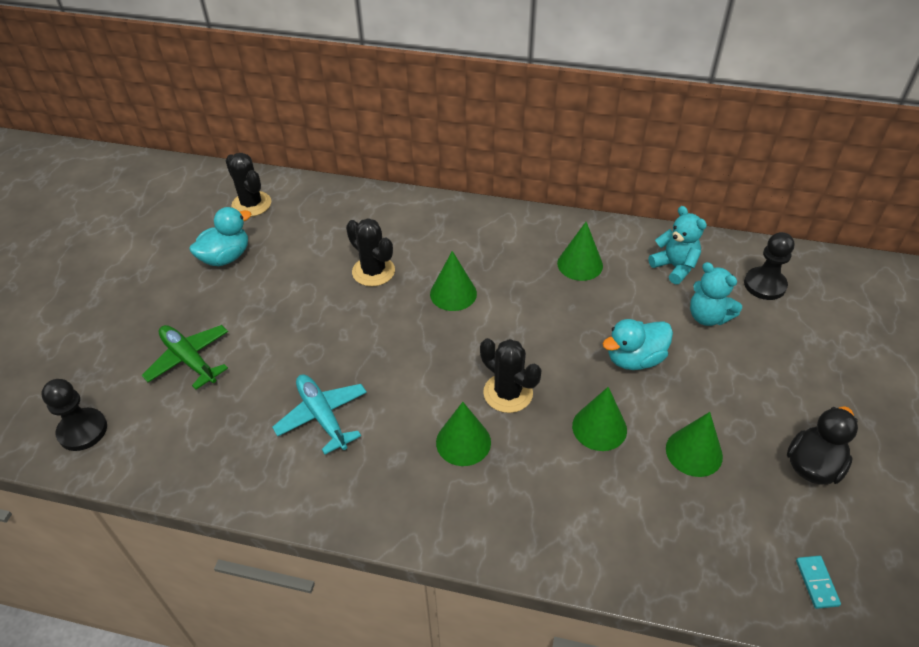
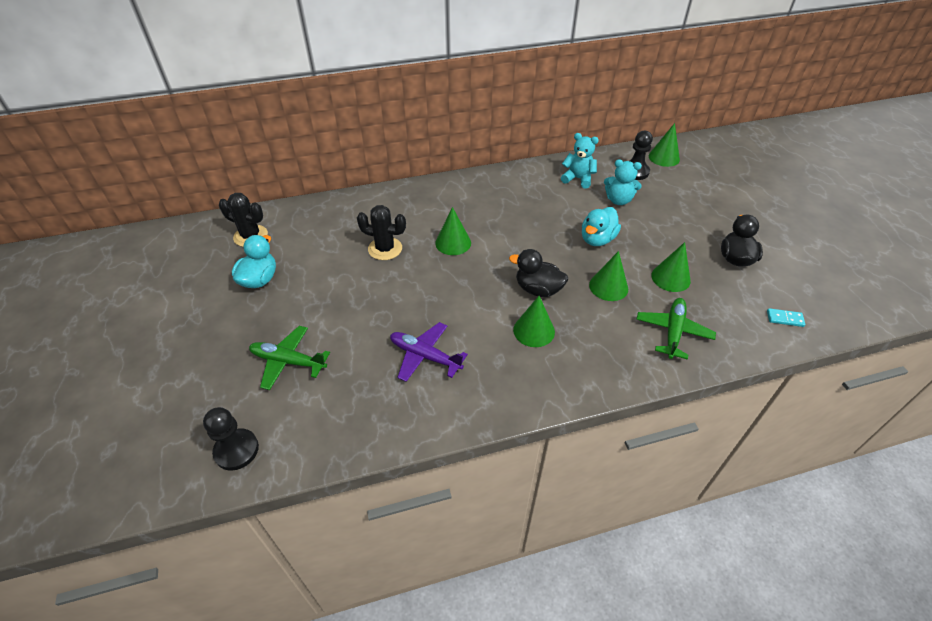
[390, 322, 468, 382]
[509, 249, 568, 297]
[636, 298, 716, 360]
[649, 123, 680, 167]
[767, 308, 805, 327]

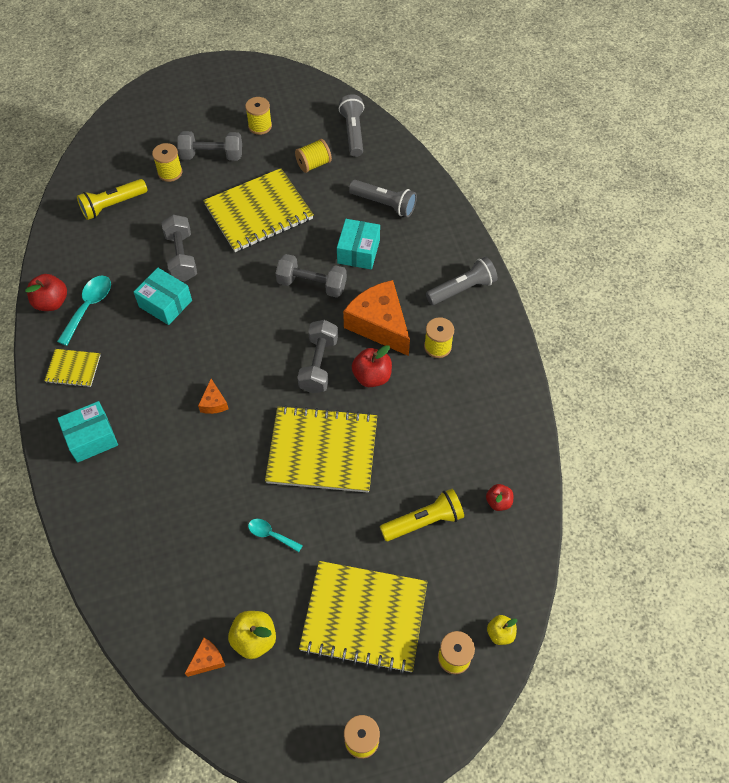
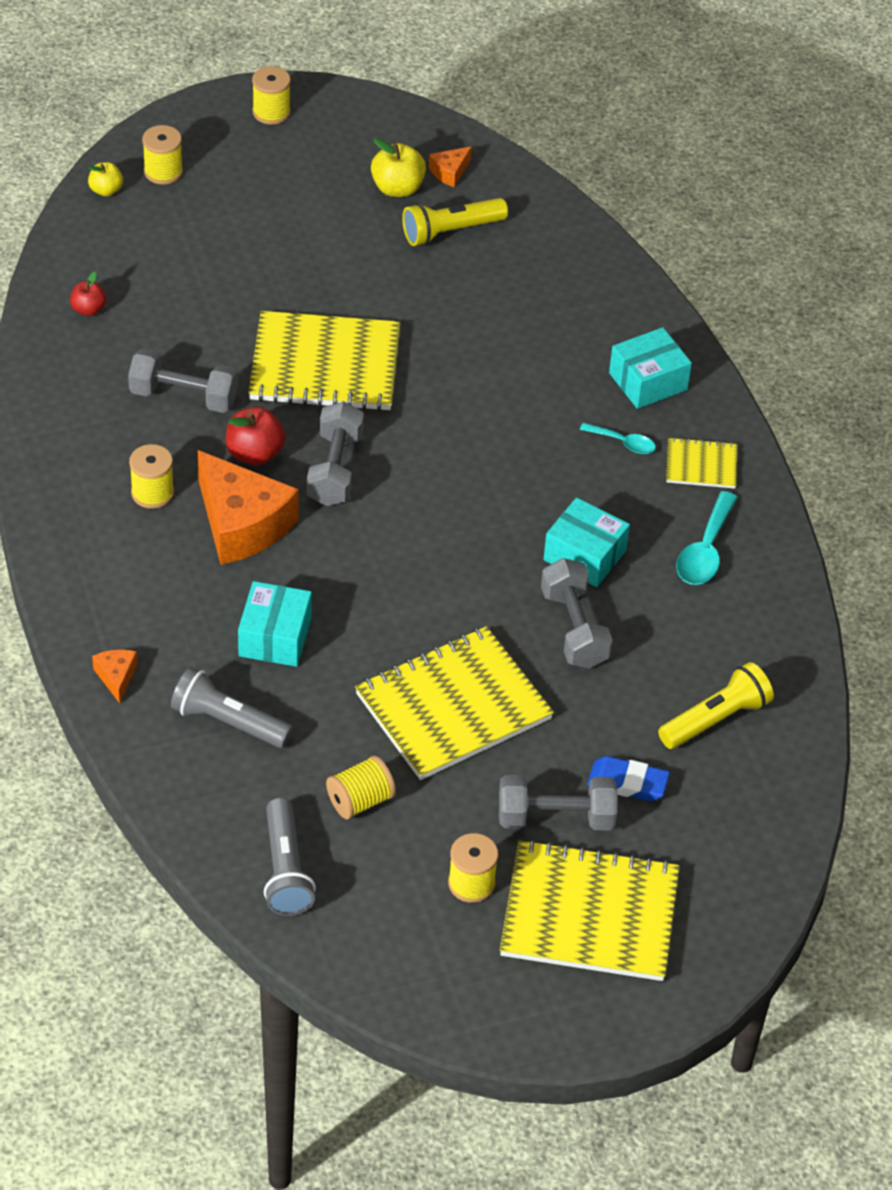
[92, 649, 138, 703]
[128, 348, 238, 413]
[402, 198, 508, 246]
[500, 839, 680, 981]
[580, 422, 656, 454]
[587, 756, 670, 801]
[25, 274, 67, 311] (first image)
[426, 257, 498, 305] (first image)

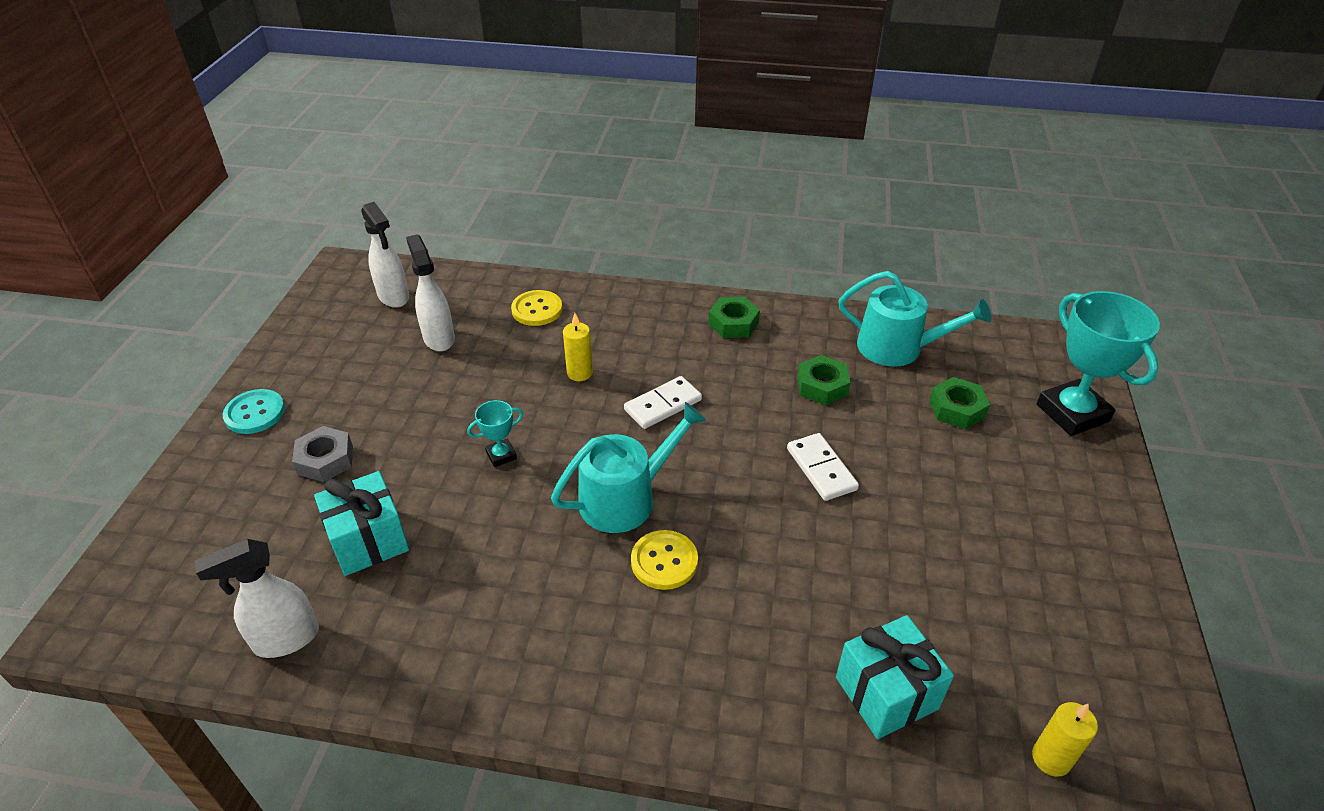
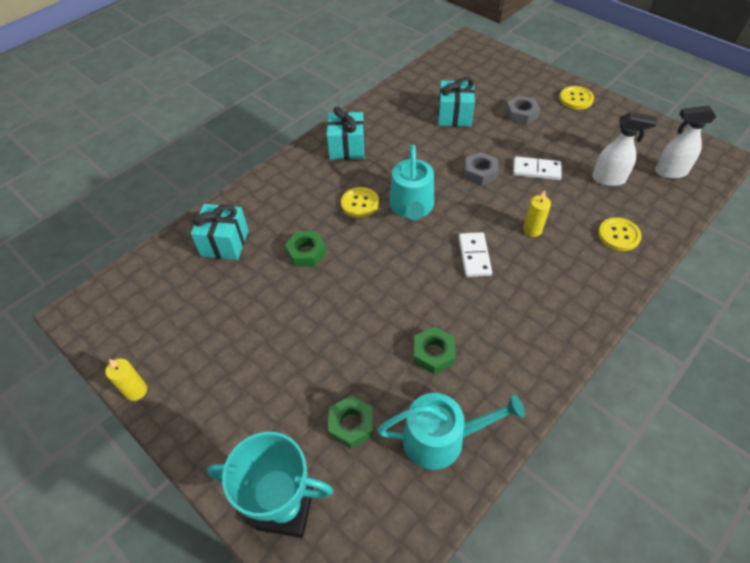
[106, 359, 147, 401]
[285, 231, 327, 267]
[327, 107, 365, 160]
[377, 393, 525, 470]
[464, 152, 499, 186]
[513, 156, 562, 180]
[560, 86, 594, 110]
[195, 539, 319, 658] (first image)

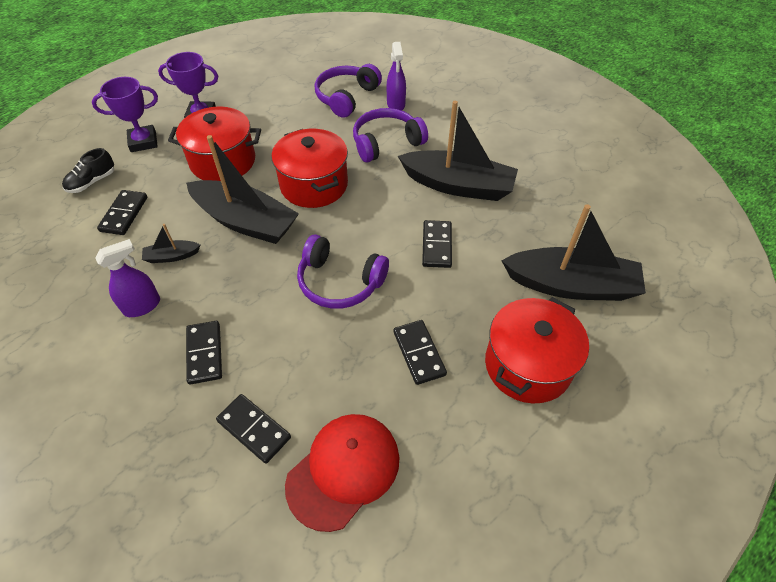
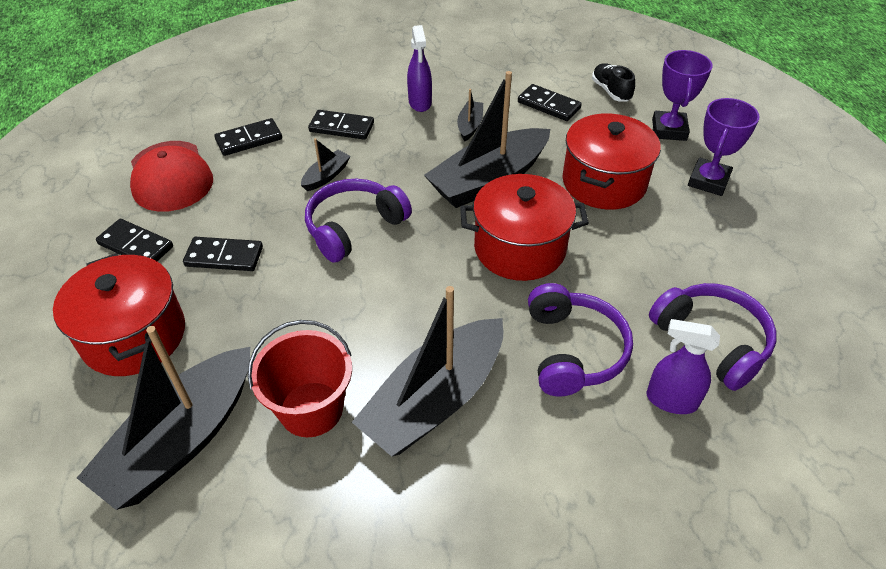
[96, 219, 173, 261]
[248, 320, 352, 437]
[301, 138, 351, 191]

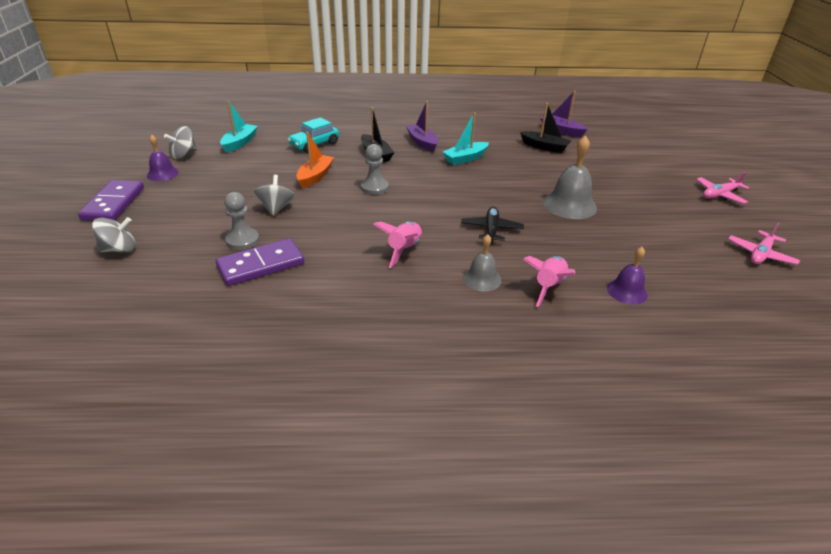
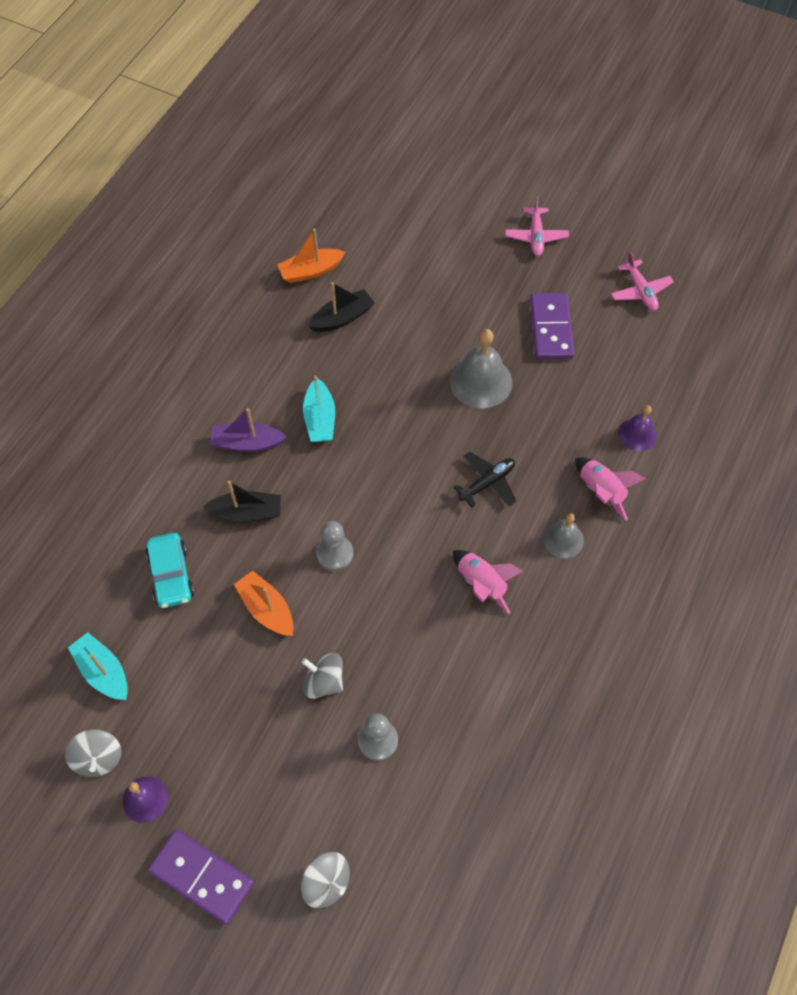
[277, 228, 345, 283]
[301, 852, 350, 908]
[453, 452, 516, 507]
[530, 293, 574, 360]

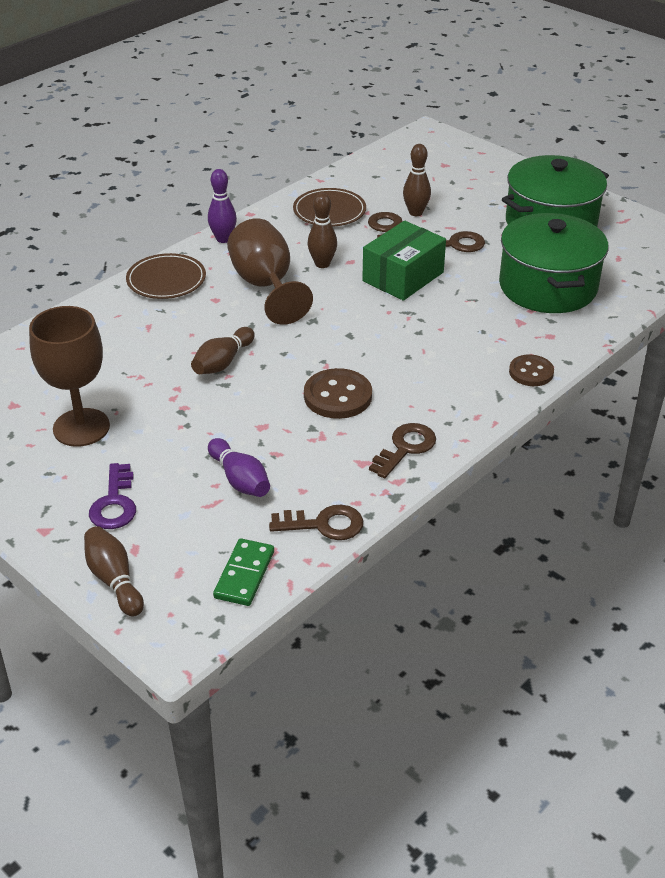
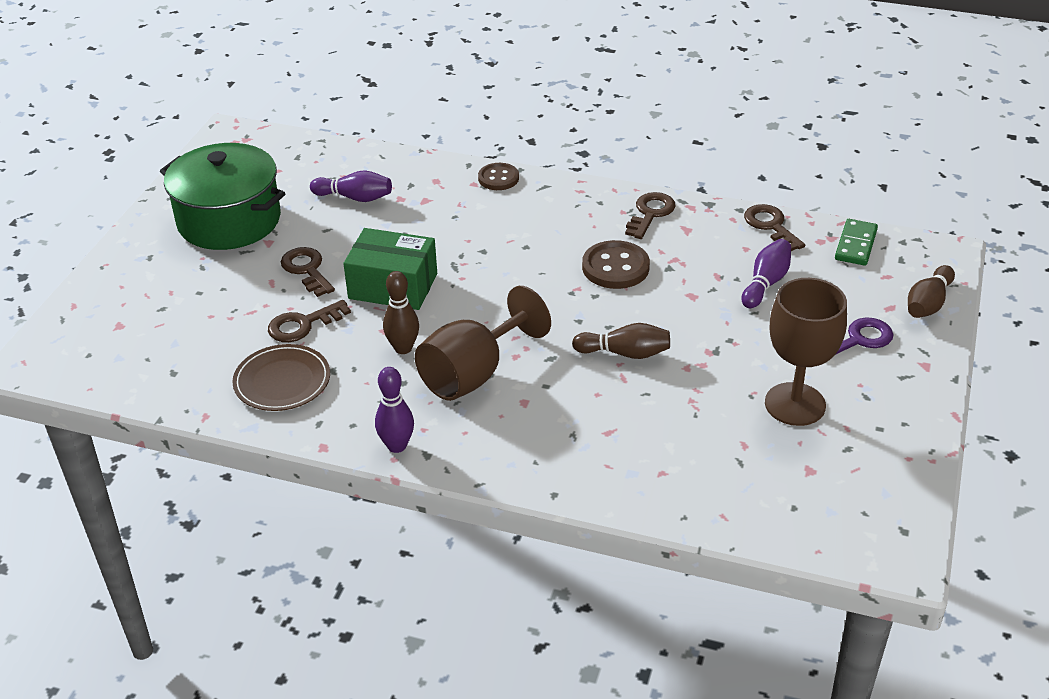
[310, 170, 392, 202]
[625, 192, 676, 239]
[835, 219, 878, 266]
[126, 253, 206, 299] (first image)
[403, 144, 431, 216] (first image)

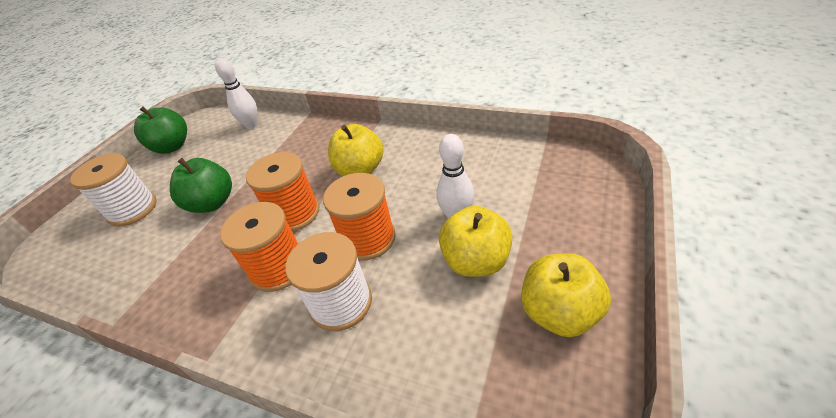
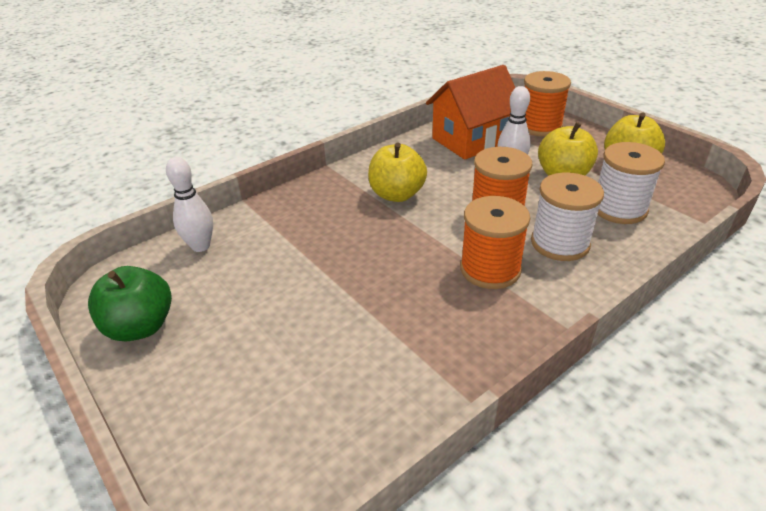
[426, 65, 515, 160]
[524, 71, 571, 137]
[598, 142, 665, 224]
[170, 158, 232, 213] (first image)

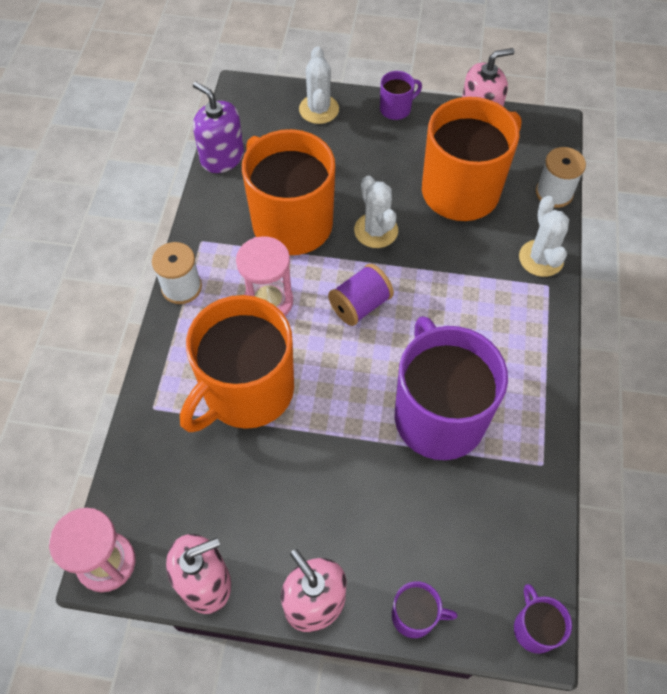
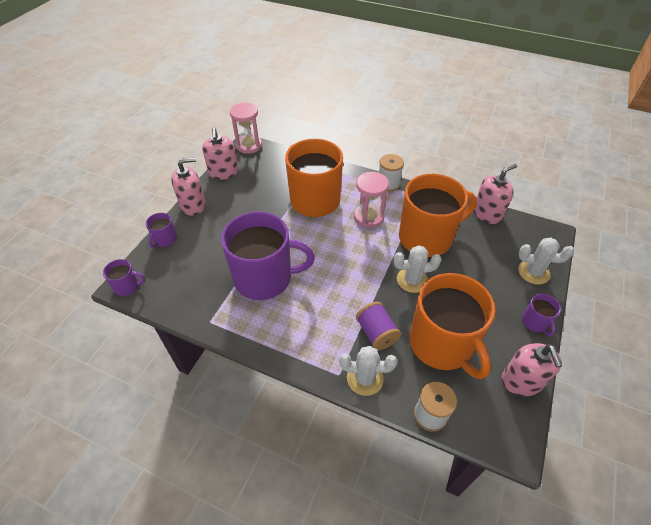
[356, 302, 401, 351]
[474, 164, 517, 224]

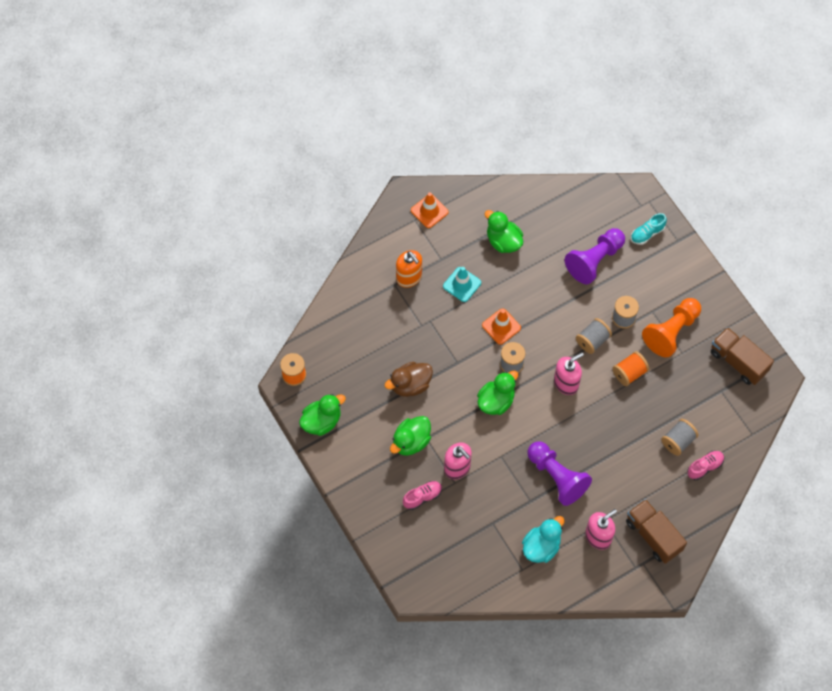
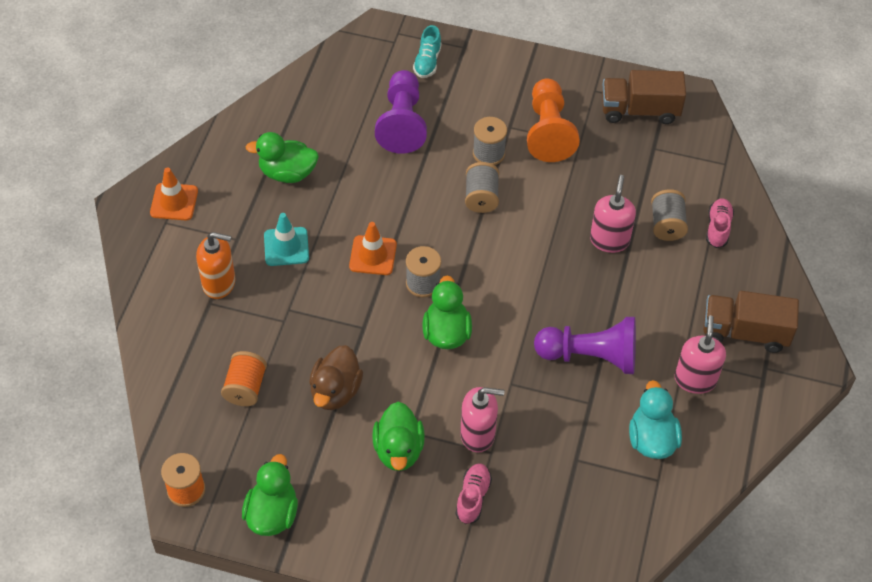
[221, 351, 267, 406]
[590, 175, 636, 253]

